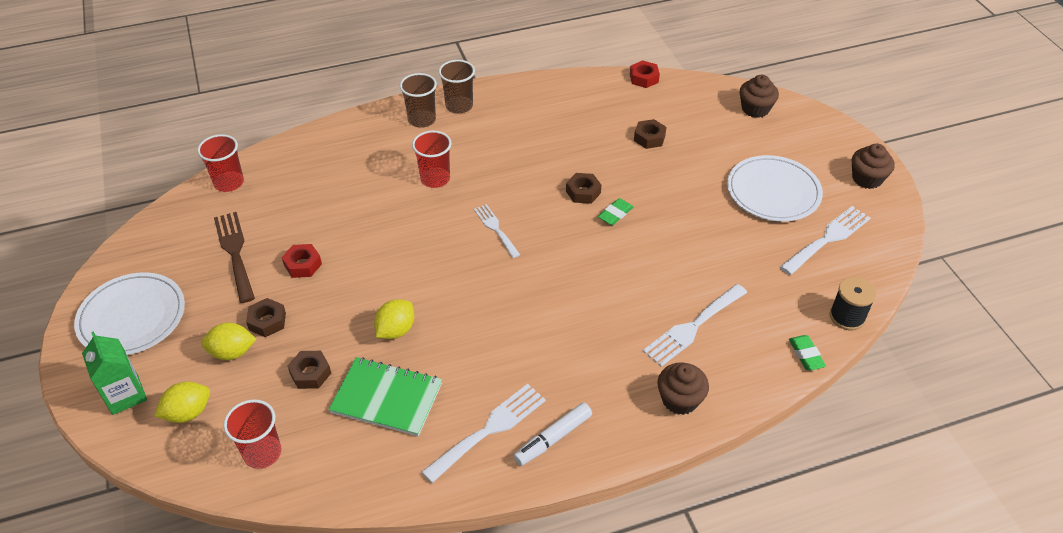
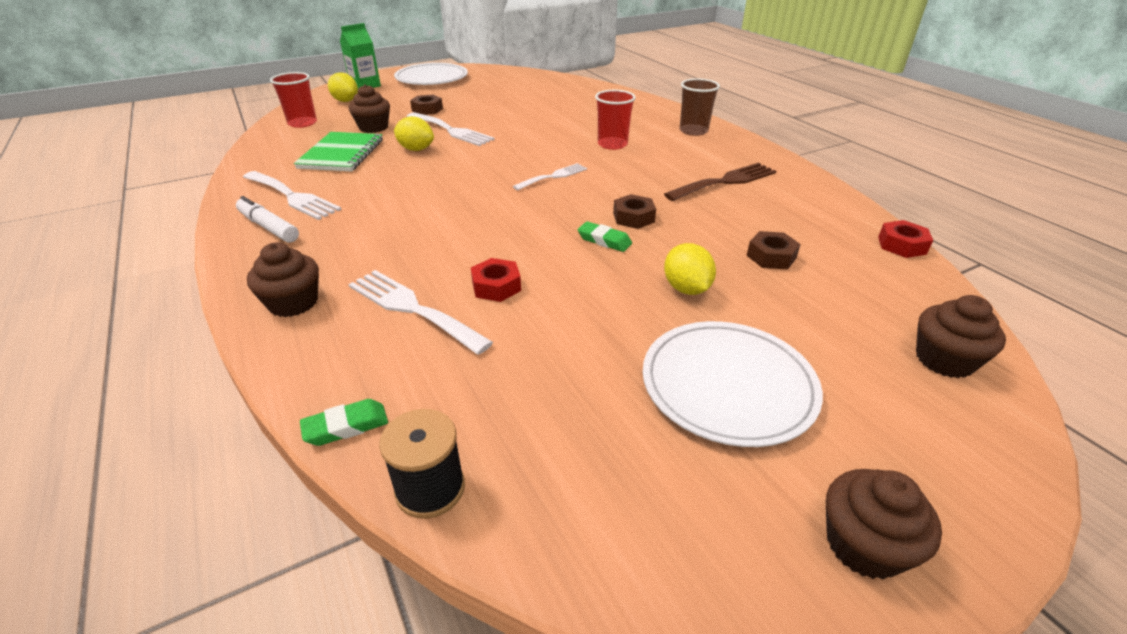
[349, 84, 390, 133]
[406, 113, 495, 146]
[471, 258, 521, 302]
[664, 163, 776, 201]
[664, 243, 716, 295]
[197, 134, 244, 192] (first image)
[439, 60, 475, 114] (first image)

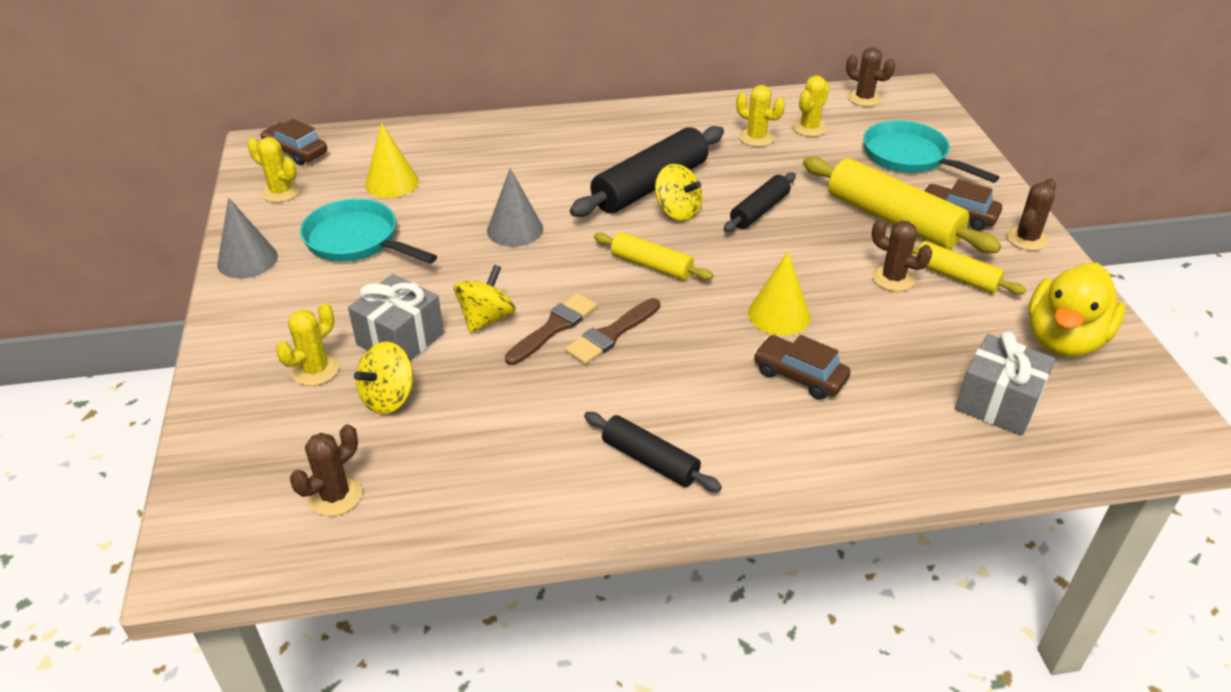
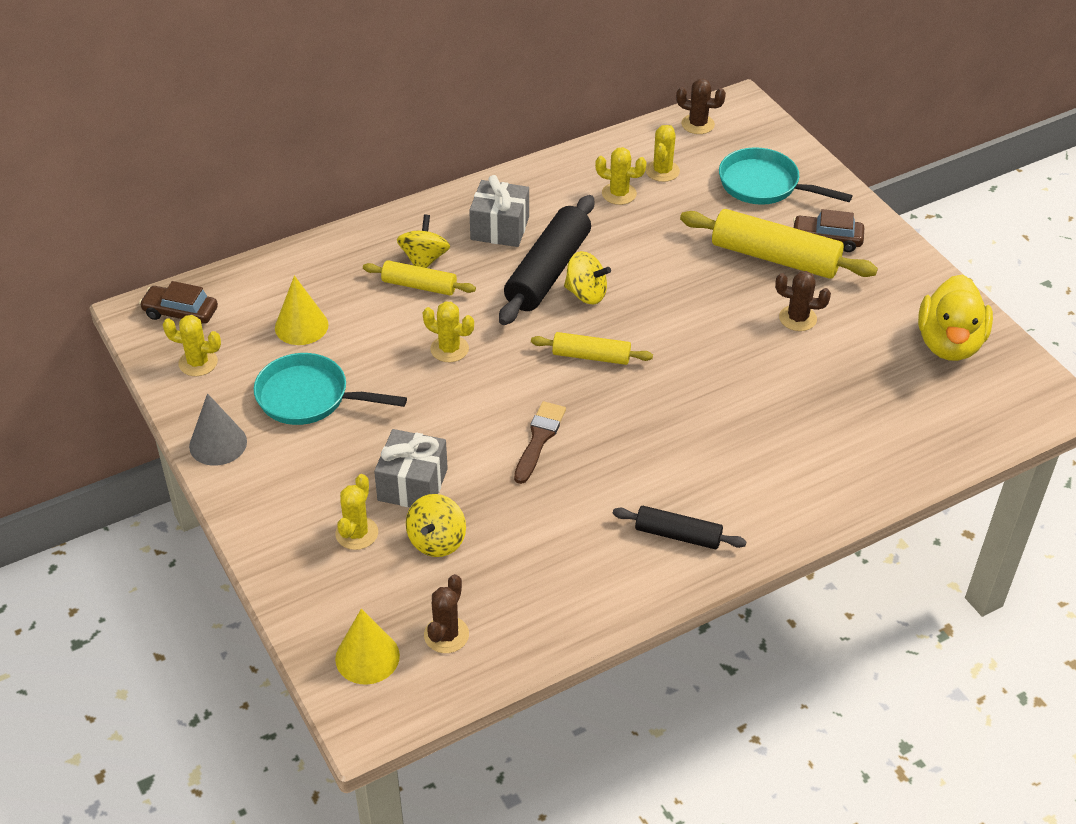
[335, 609, 400, 684]
[363, 260, 476, 295]
[397, 214, 450, 268]
[422, 301, 474, 362]
[469, 175, 529, 247]
[565, 298, 660, 365] (first image)
[724, 172, 796, 232] (first image)
[754, 335, 851, 400] (first image)
[1006, 179, 1056, 251] (first image)

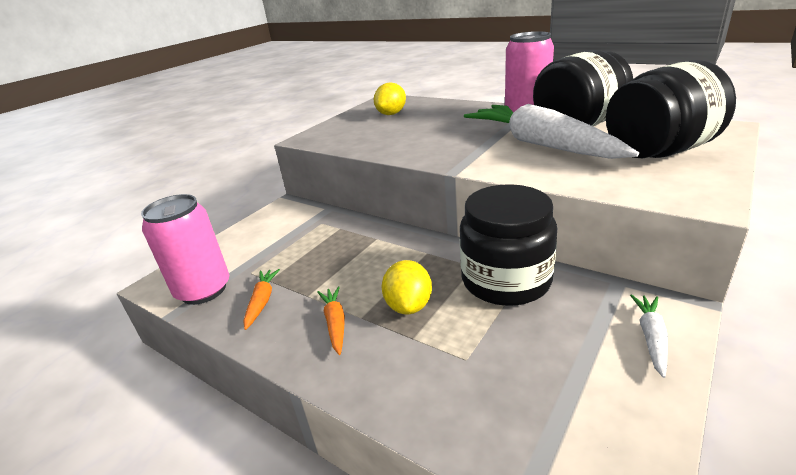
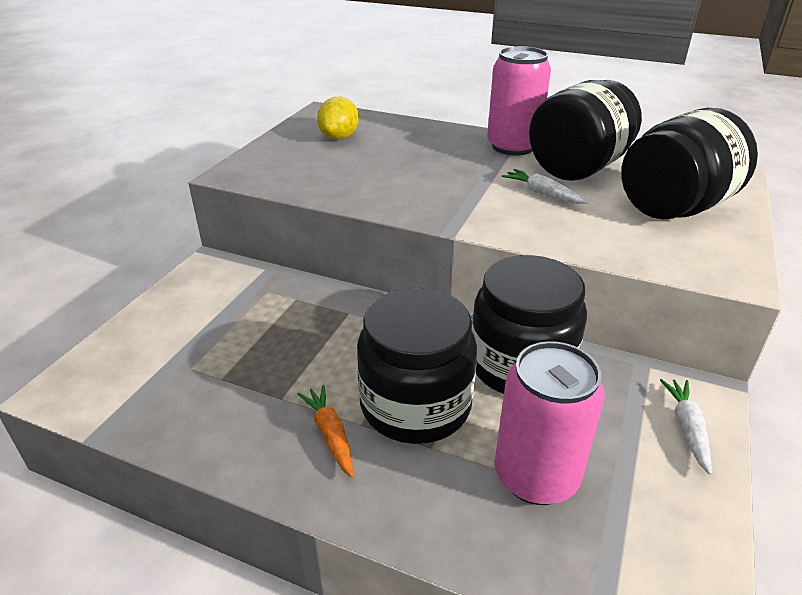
[357, 288, 477, 444]
[495, 341, 605, 505]
[502, 169, 588, 204]
[244, 269, 280, 330] (first image)

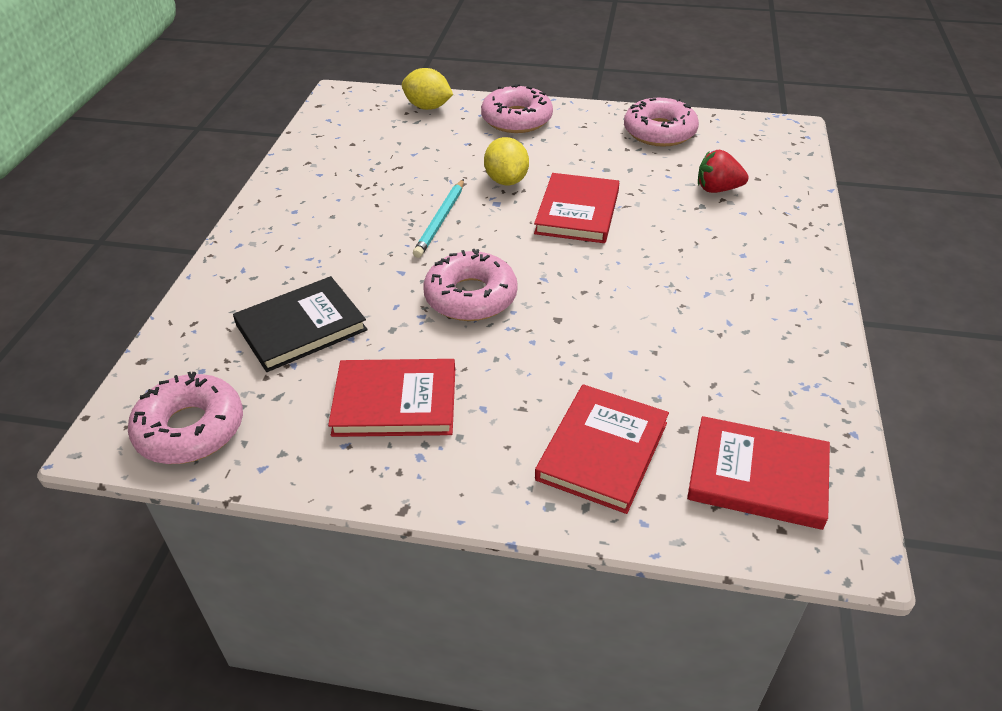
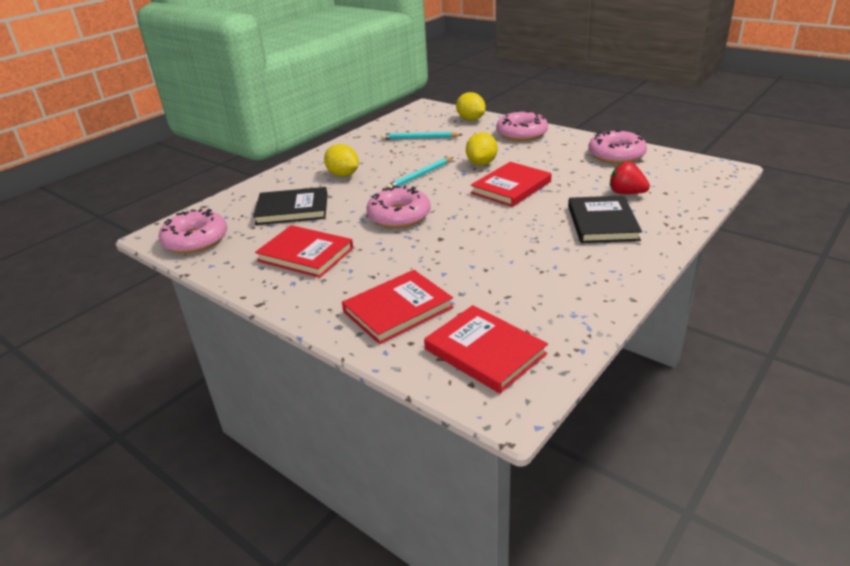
[324, 144, 359, 177]
[381, 132, 463, 140]
[568, 195, 642, 243]

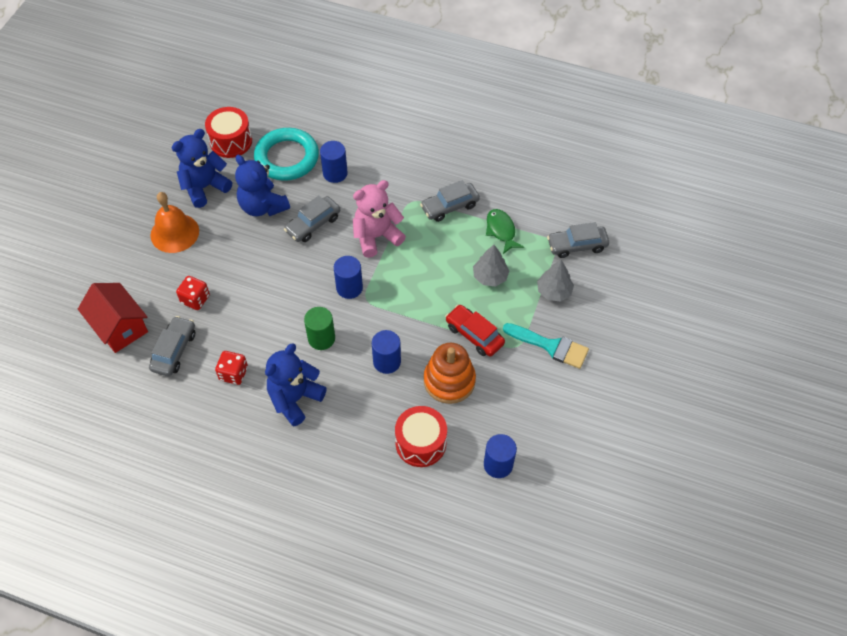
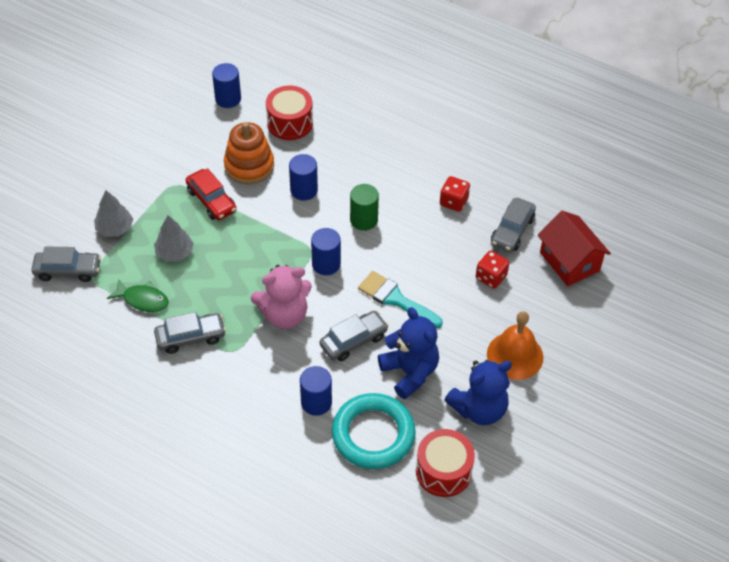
[107, 278, 169, 312]
[358, 271, 443, 328]
[265, 343, 327, 426] (first image)

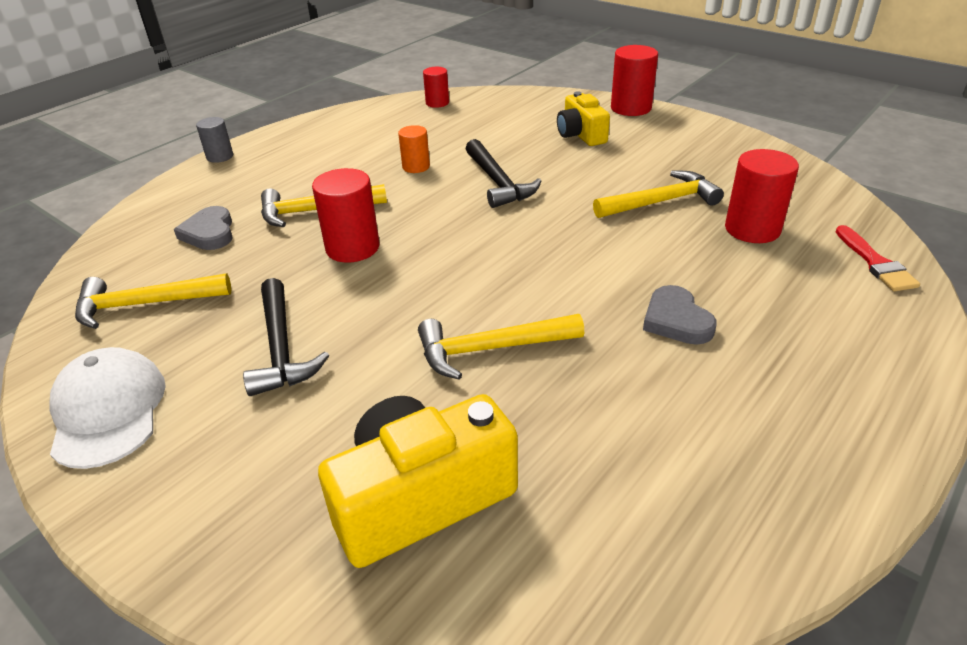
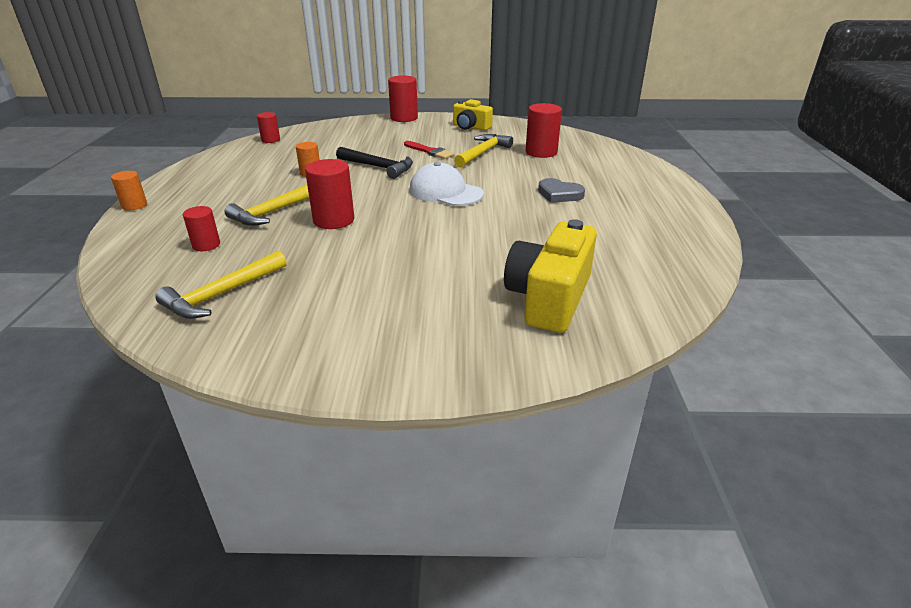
[111, 171, 147, 210]
[183, 206, 220, 251]
[404, 141, 455, 159]
[410, 162, 484, 206]
[453, 99, 493, 131]
[243, 278, 329, 396] (first image)
[418, 314, 584, 380] (first image)

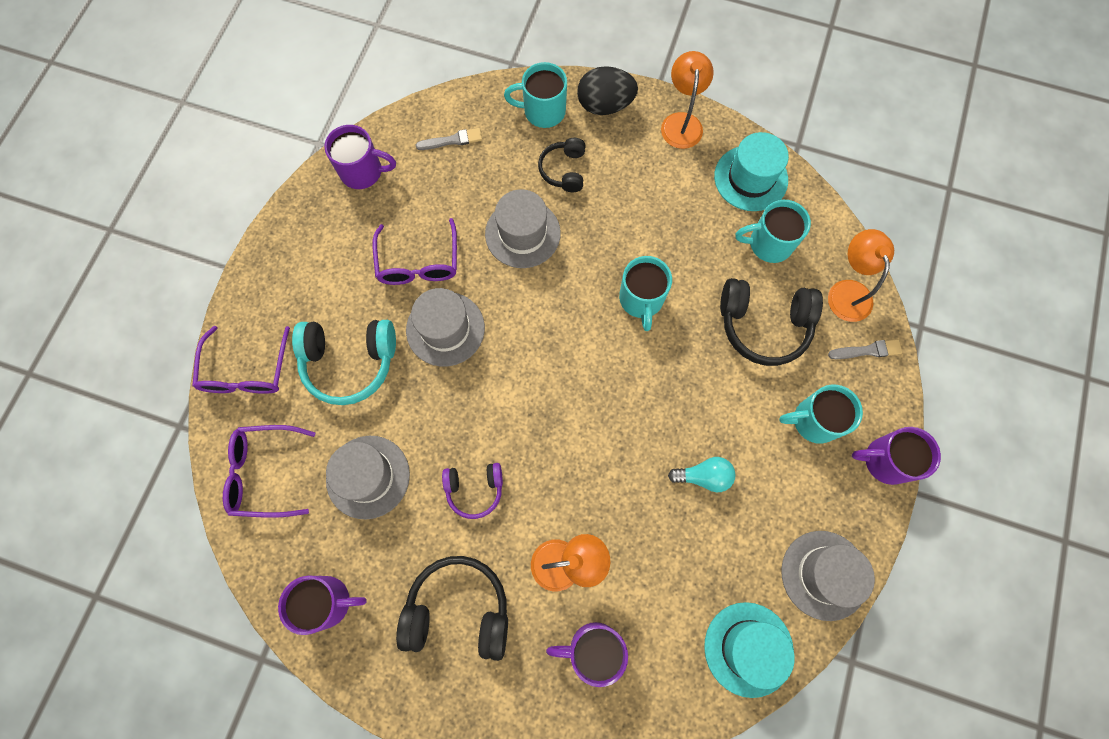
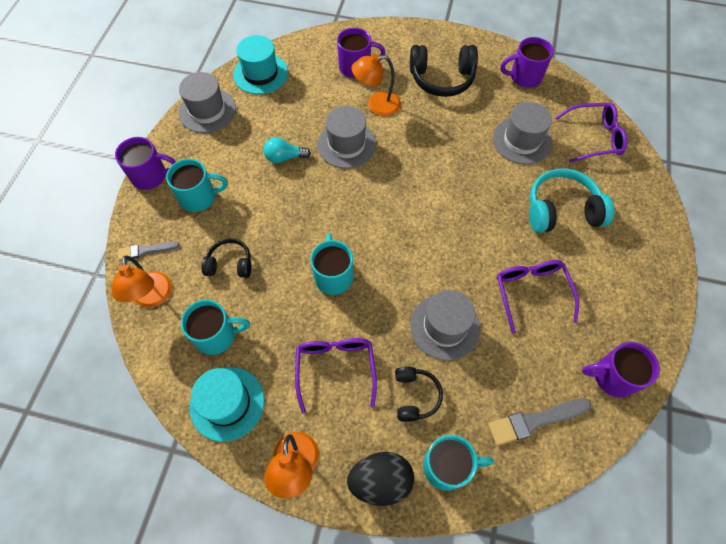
[201, 238, 251, 278]
[295, 338, 377, 414]
[317, 106, 376, 169]
[488, 398, 591, 446]
[442, 463, 503, 519] (first image)

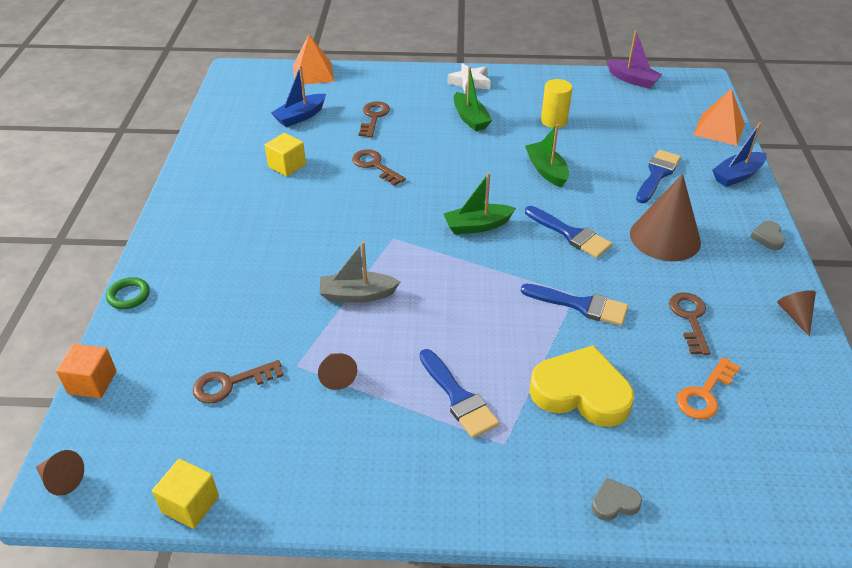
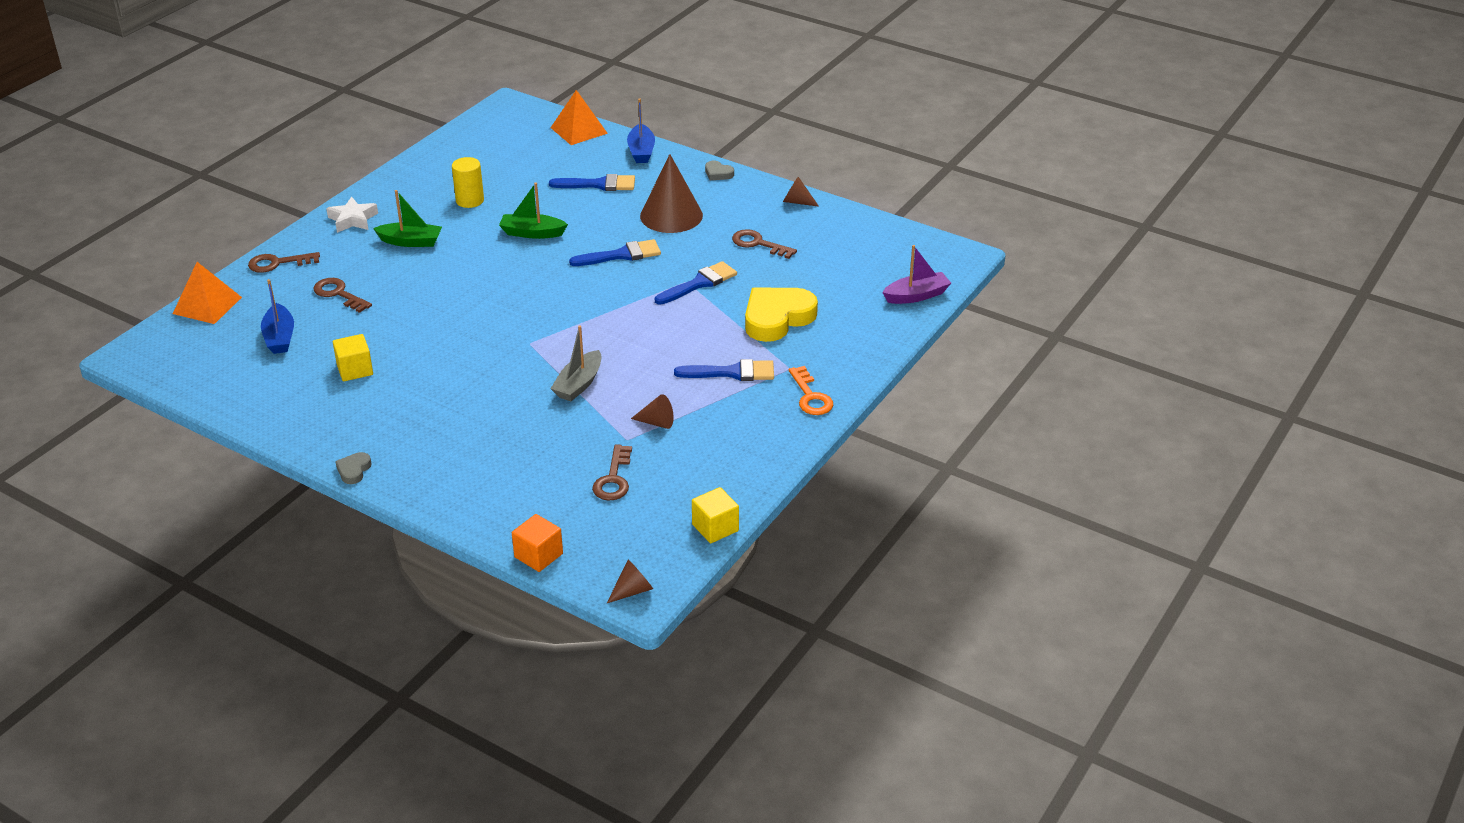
[248, 252, 320, 273]
[335, 452, 372, 484]
[549, 174, 635, 191]
[789, 366, 833, 415]
[882, 245, 951, 304]
[106, 277, 150, 309] (first image)
[443, 172, 516, 235] (first image)

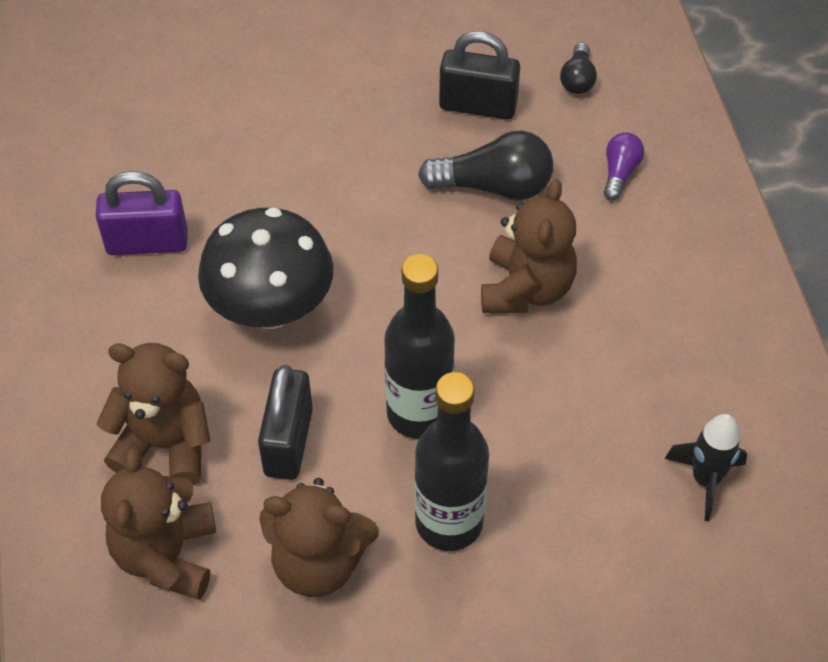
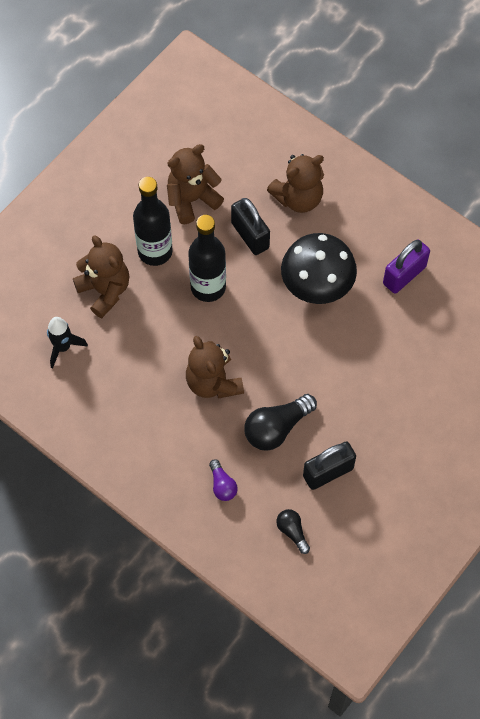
[73, 235, 130, 318]

